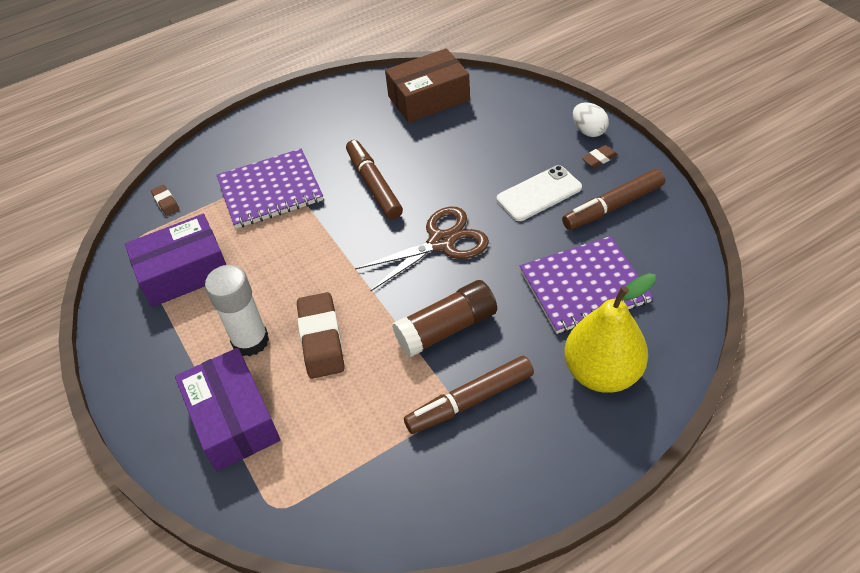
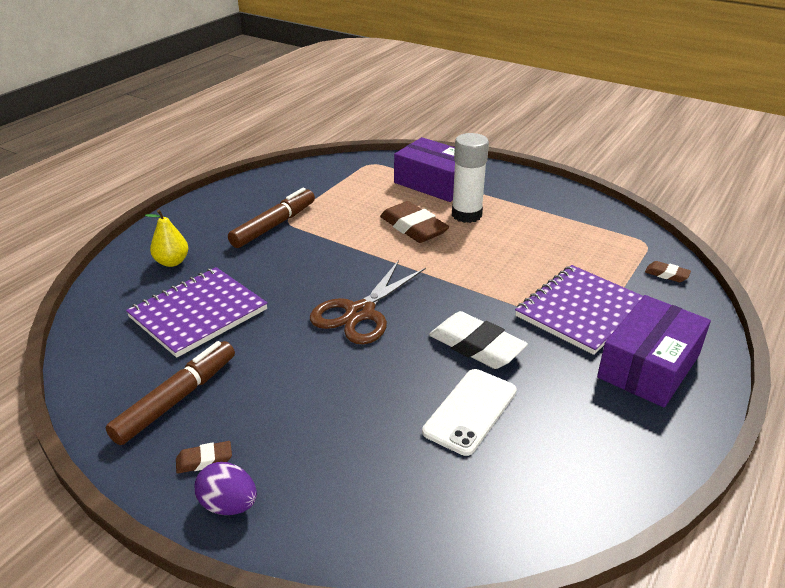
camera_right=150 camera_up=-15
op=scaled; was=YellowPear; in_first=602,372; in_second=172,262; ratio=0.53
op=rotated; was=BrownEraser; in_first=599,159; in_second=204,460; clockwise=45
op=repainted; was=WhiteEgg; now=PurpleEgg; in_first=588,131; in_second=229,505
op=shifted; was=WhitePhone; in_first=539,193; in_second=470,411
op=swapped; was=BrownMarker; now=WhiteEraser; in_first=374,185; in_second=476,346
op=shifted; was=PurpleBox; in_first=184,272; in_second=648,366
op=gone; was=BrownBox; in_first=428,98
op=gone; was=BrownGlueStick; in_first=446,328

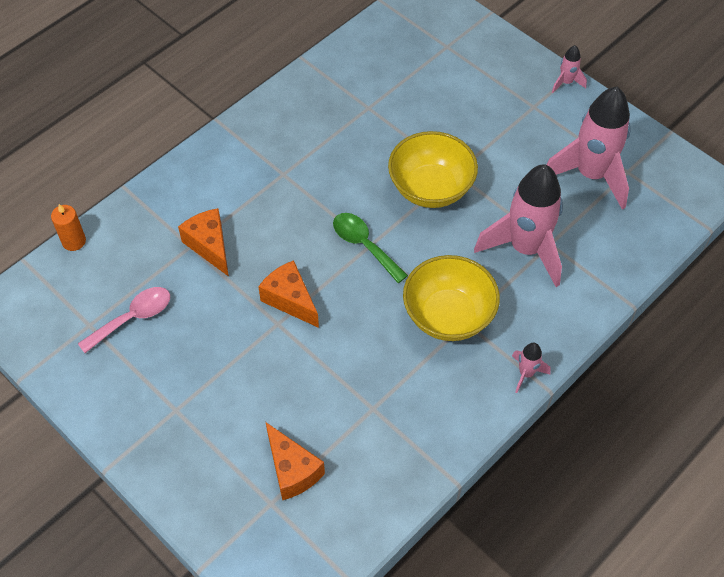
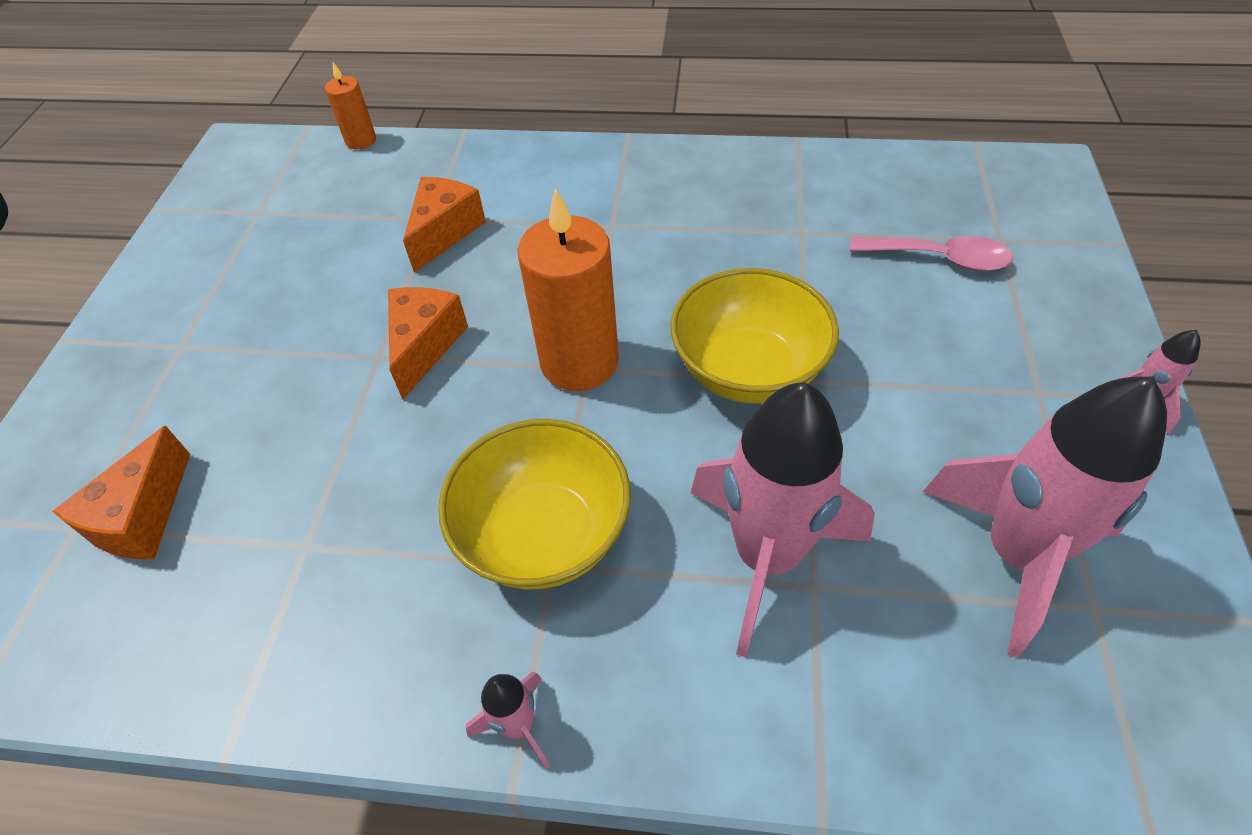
camera_right=55 camera_up=-5
op=swapped; was=GreenSpoon; now=OrangeCandle; in_first=364,245; in_second=579,362
op=shifted; was=PinkSpoon; in_first=133,318; in_second=940,259

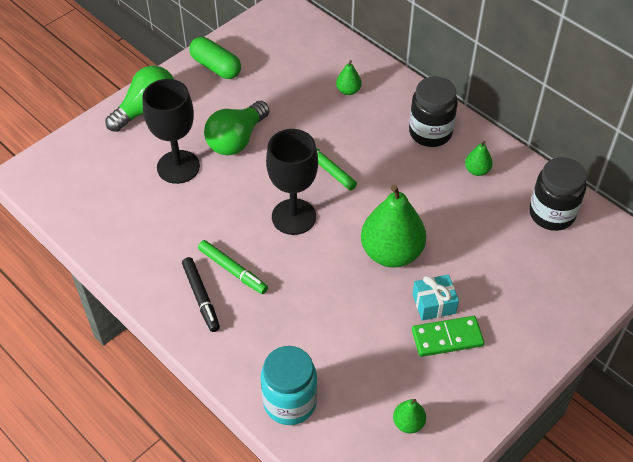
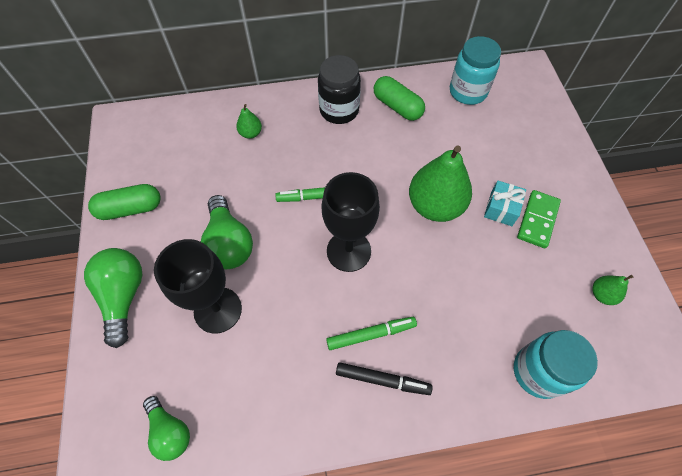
camera_right=-55 camera_up=10
op=new; now=GreenLightBulb; in_second=170,431
op=swapped; was=GreenPear; now=GreenCapsule; in_first=477,170; in_second=397,106
op=repainted; was=BlackJar; now=TurquoiseJar; in_first=551,214; in_second=468,92

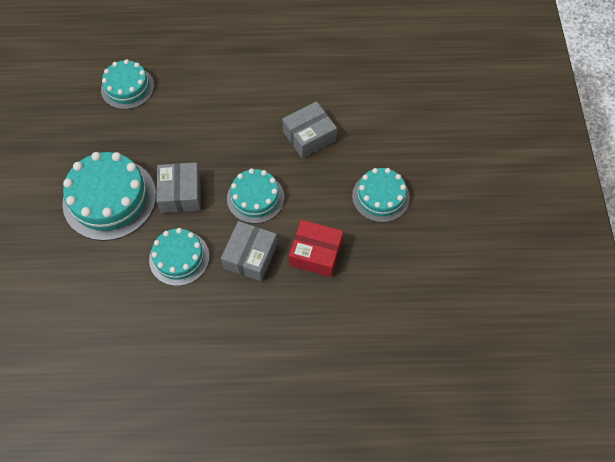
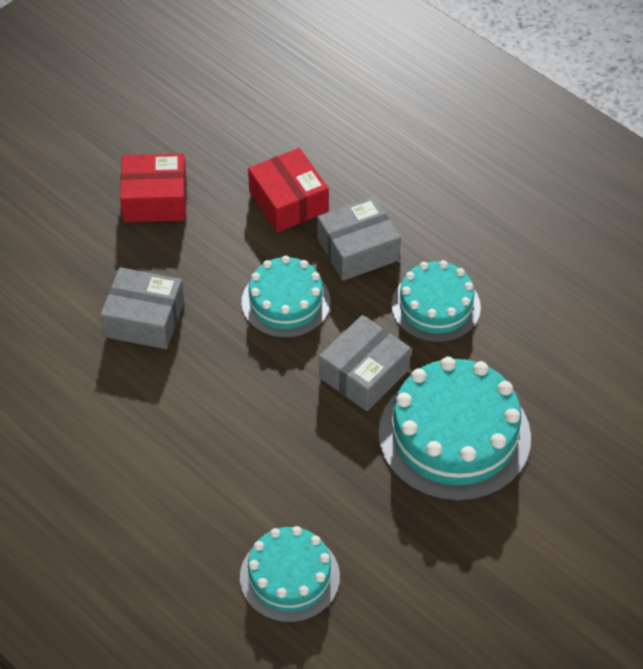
camera_right=-135 camera_up=-10
op=swapped; was=TurquoiseCake; now=RedBox; in_first=380,196; in_second=155,199

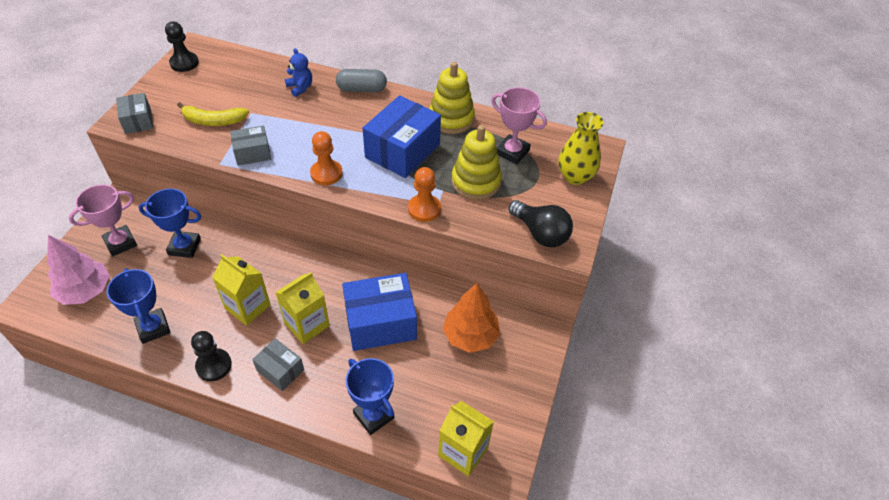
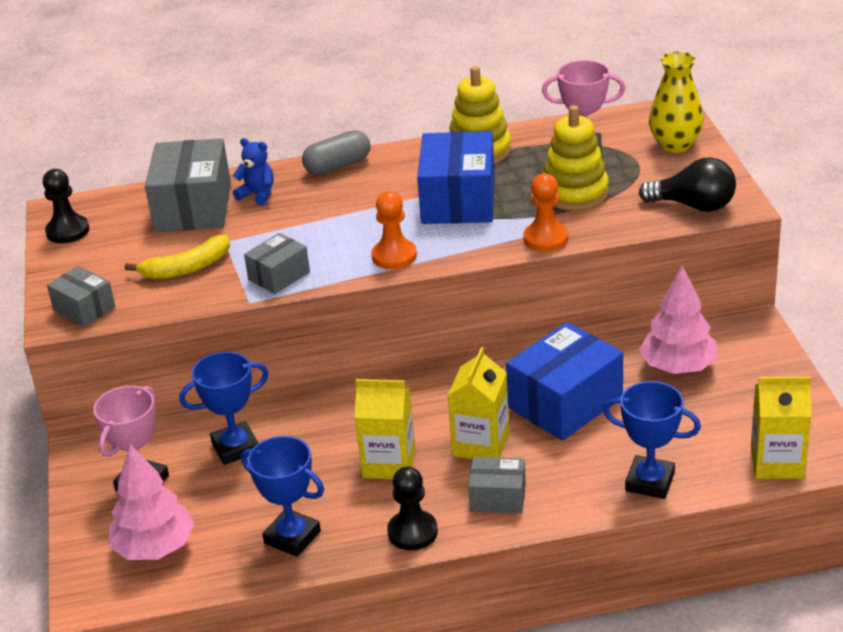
camera_right=-25 camera_up=-15
op=new; now=GreyBox; in_second=193,207
op=repainted; was=OrangeTree; now=PinkTree; in_first=470,336; in_second=678,367

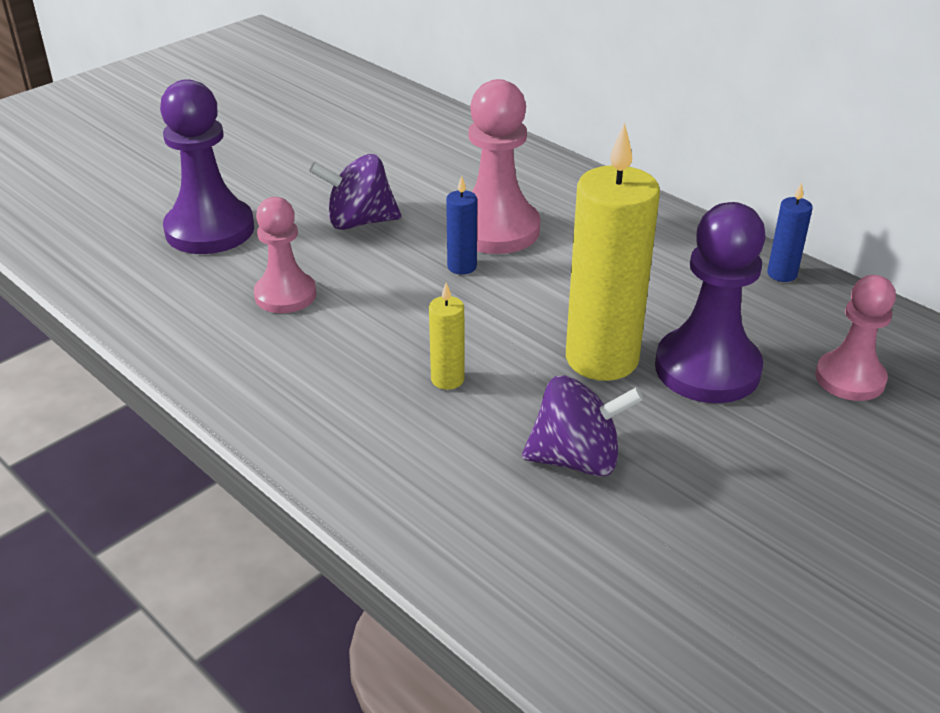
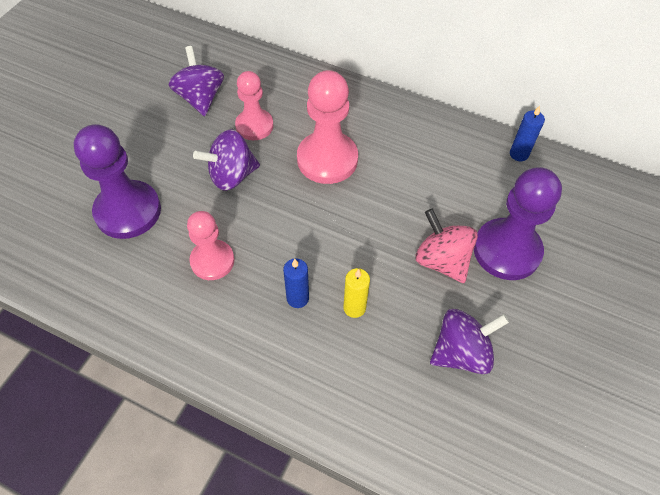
camera_right=-20 camera_up=20
op=new; now=PurpleSpinningTop; in_second=200,98
op=shifted; was=PinkPawn; in_first=850,378; in_second=254,126
op=shifted; was=BlueCandle; in_first=462,267; in_second=297,298
op=swapped; was=YellowCandle; now=PinkSpinningTop; in_first=602,359; in_second=441,260

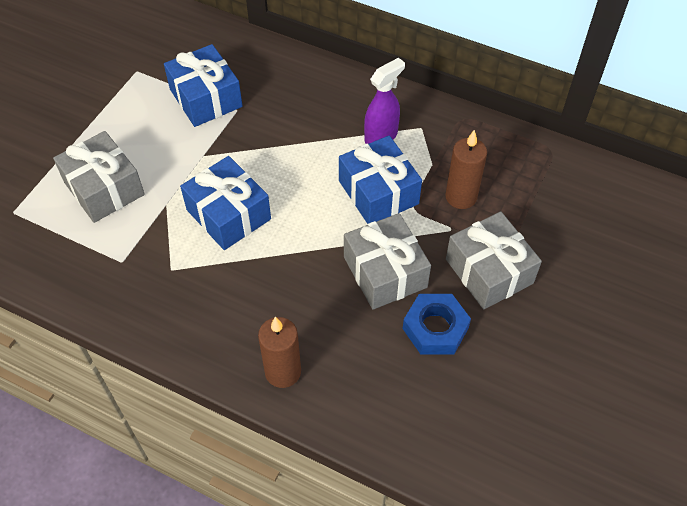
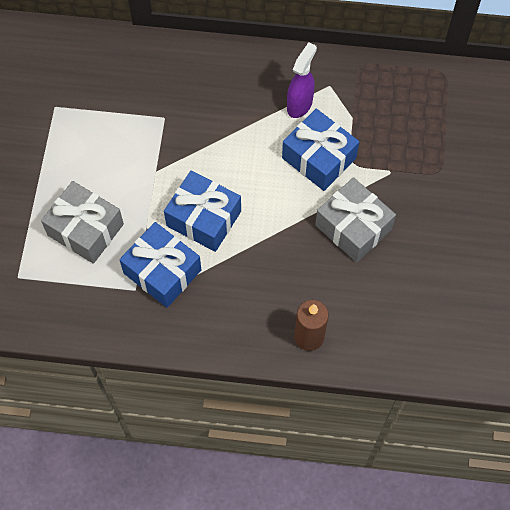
camera_right=-20 camera_up=10
op=shifted; was=BlueGift; in_first=206,98; in_second=162,271
op=gone; was=BlueNut; in_first=435,328
op=gone; was=BrownCandle; in_first=461,197
op=gone; was=GreyGift; in_first=489,271

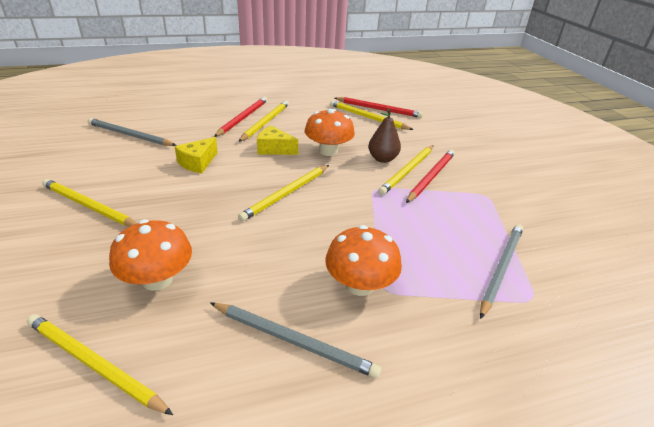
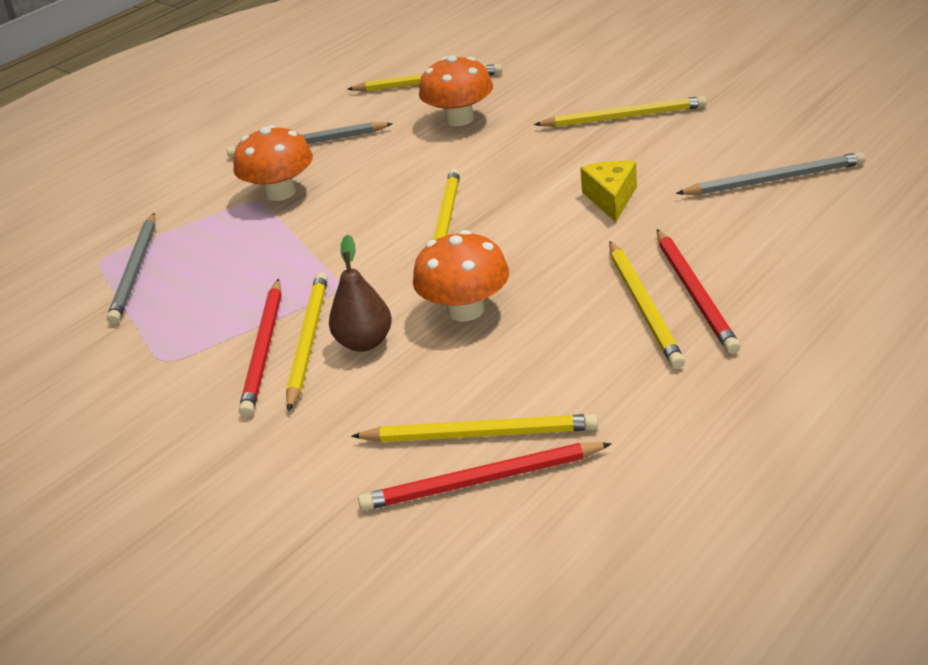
camera_right=155 camera_up=0
op=gone; was=YellowCheese; in_first=274,149

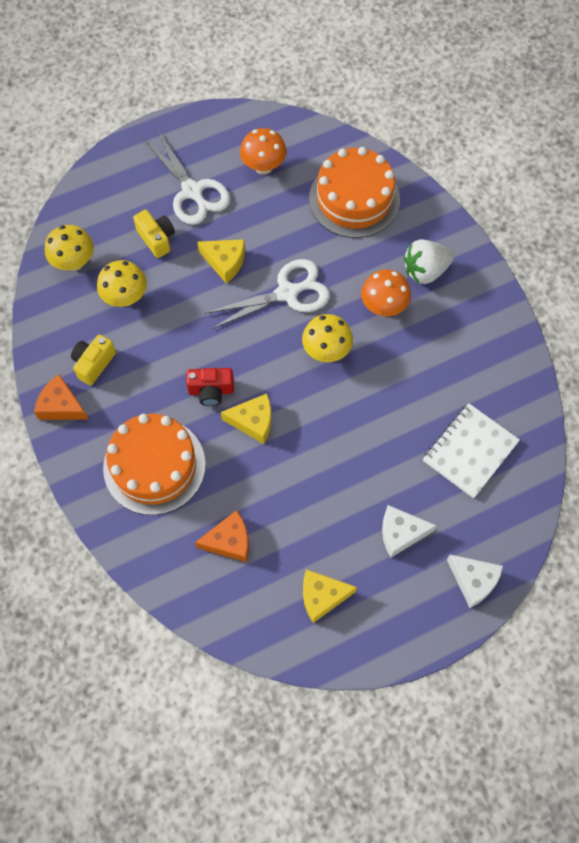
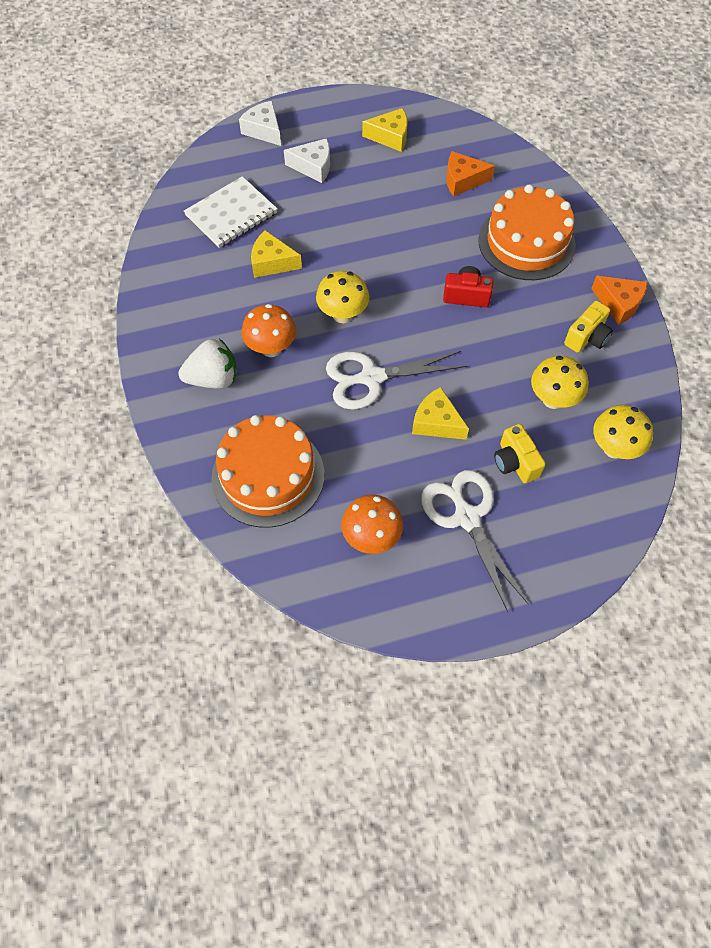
camera_right=-170 camera_up=-5
op=shifted; was=YellowCheese; in_first=253,421; in_second=272,262

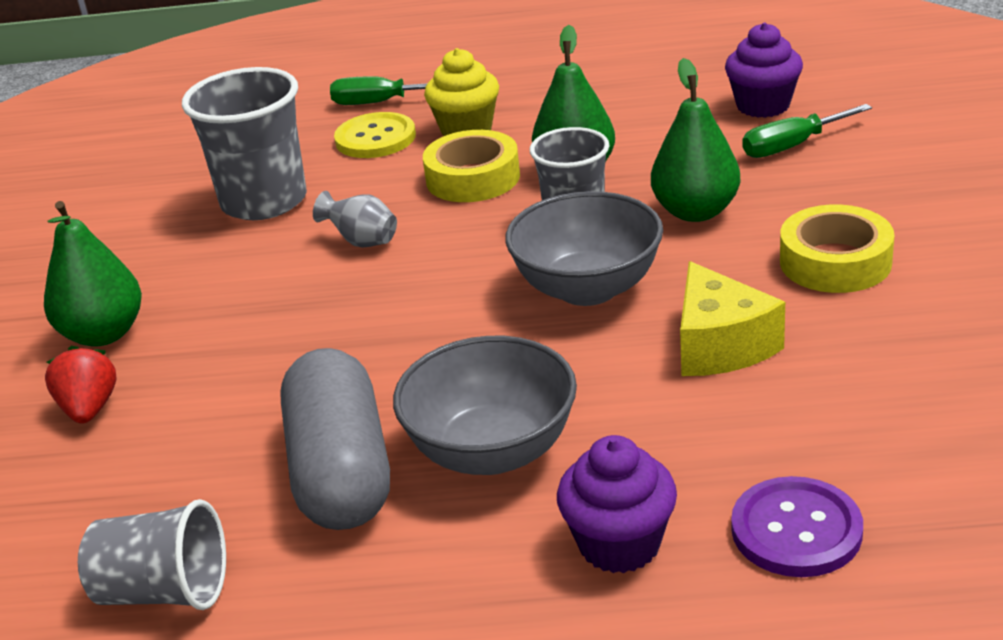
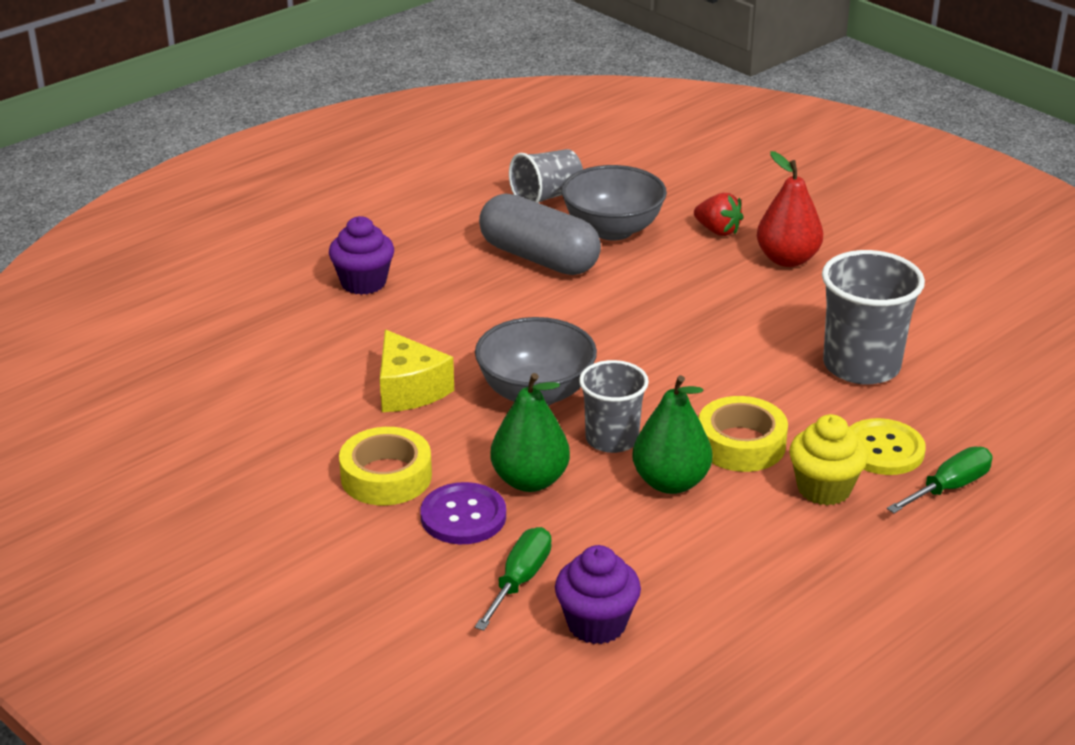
camera_right=135 camera_up=0
op=rotated; was=YellowCheese; in_first=720,345; in_second=409,390; clockwise=-150
op=shifted; was=PurpleButton; in_first=796,530; in_second=463,516
op=shifted; was=GreyBowl; in_first=492,451; in_second=612,230
op=repainted; was=GreenPear; now=RedPear; in_first=103,334; in_second=787,259
op=gone; was=GreyVase; in_first=362,242

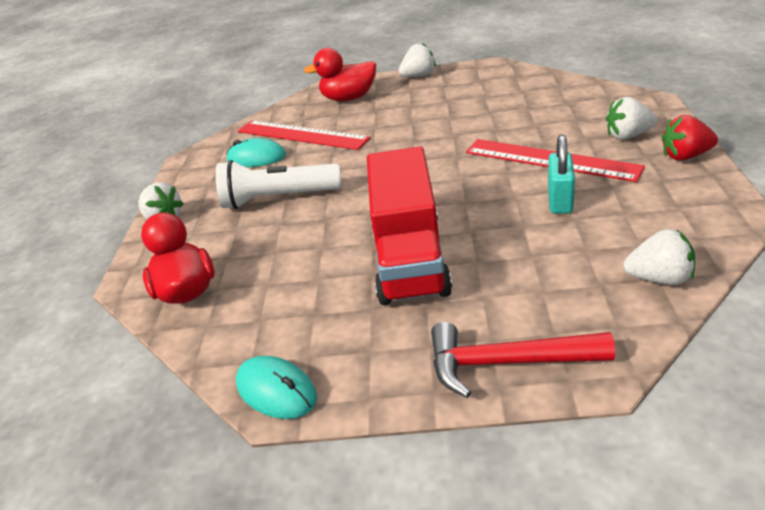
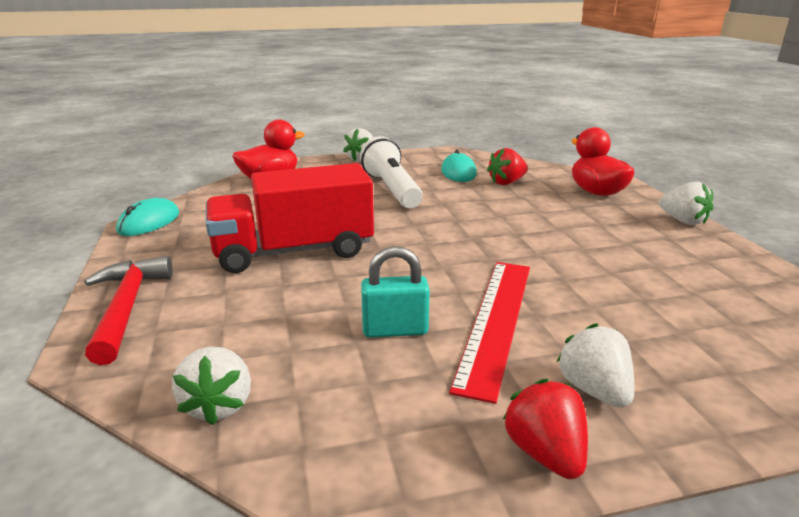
camera_right=70 camera_up=-10
op=swapped; was=RedRuler; now=RedStrawberry; in_first=301,135; in_second=506,182

